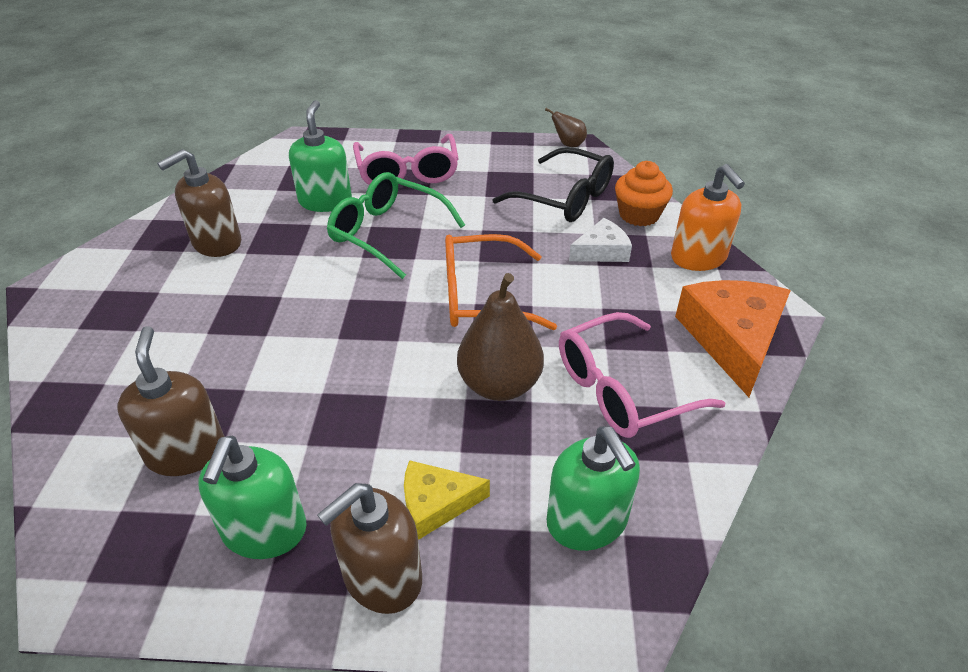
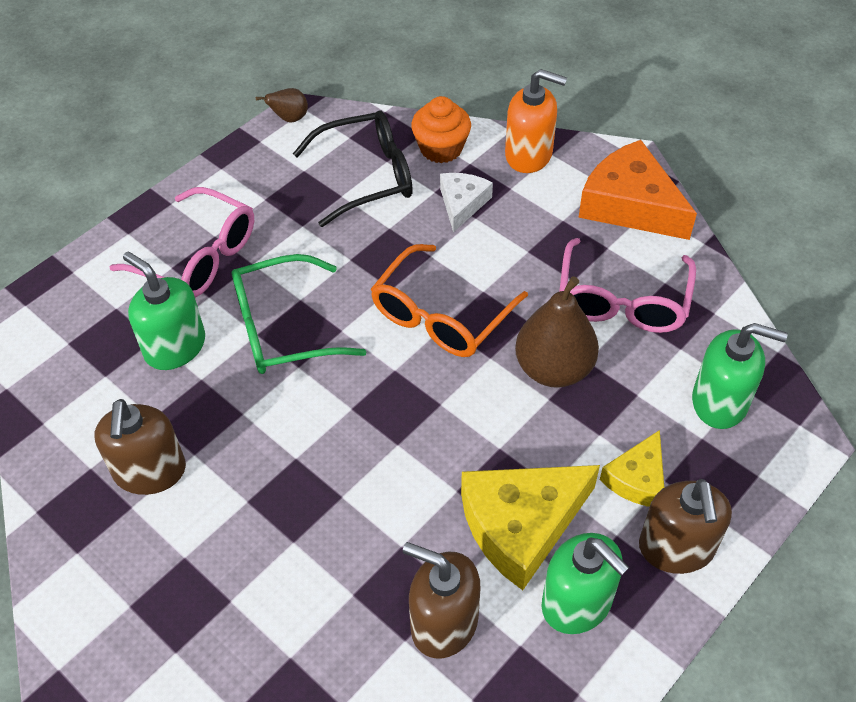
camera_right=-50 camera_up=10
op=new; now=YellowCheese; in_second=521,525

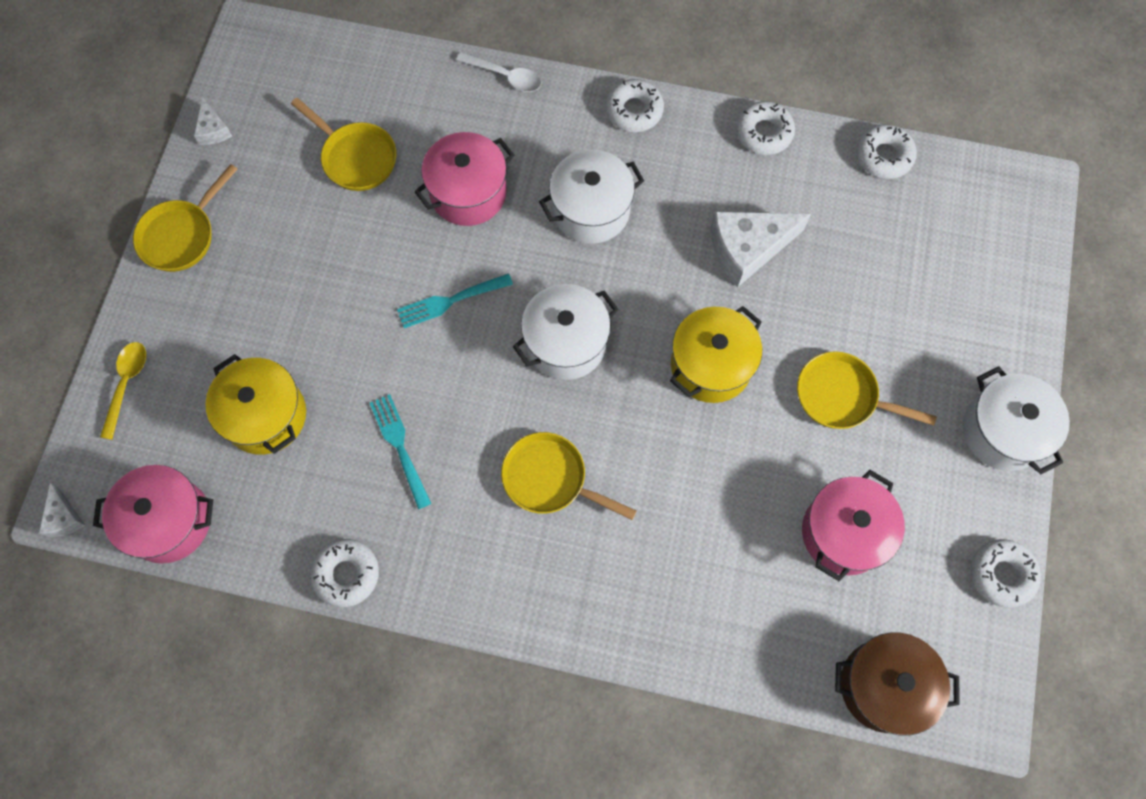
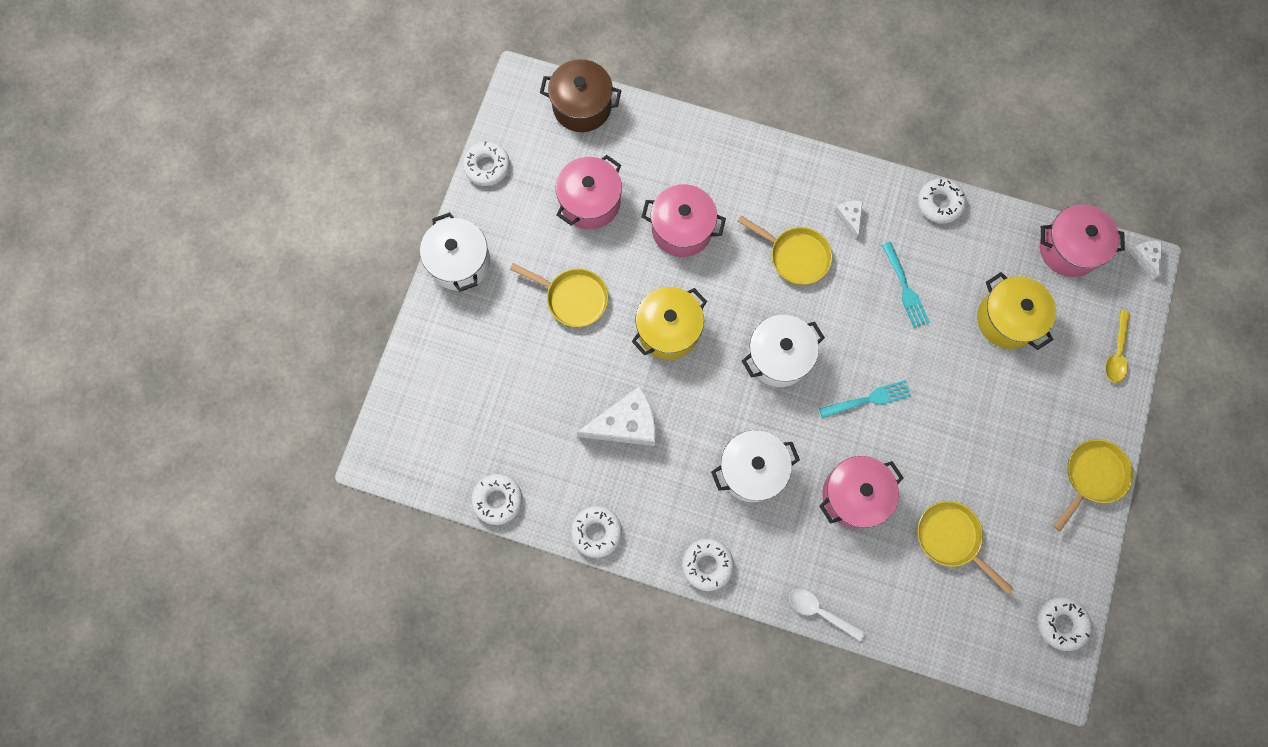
camera_right=-175 camera_up=5
op=new; now=PinkPot; in_second=682,229
op=shifted; was=WhiteCheese; in_first=213,130; in_second=849,218
op=new; now=WhiteDonut; in_second=1061,623

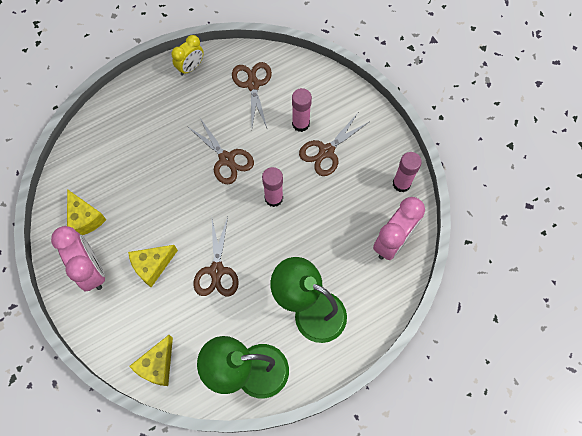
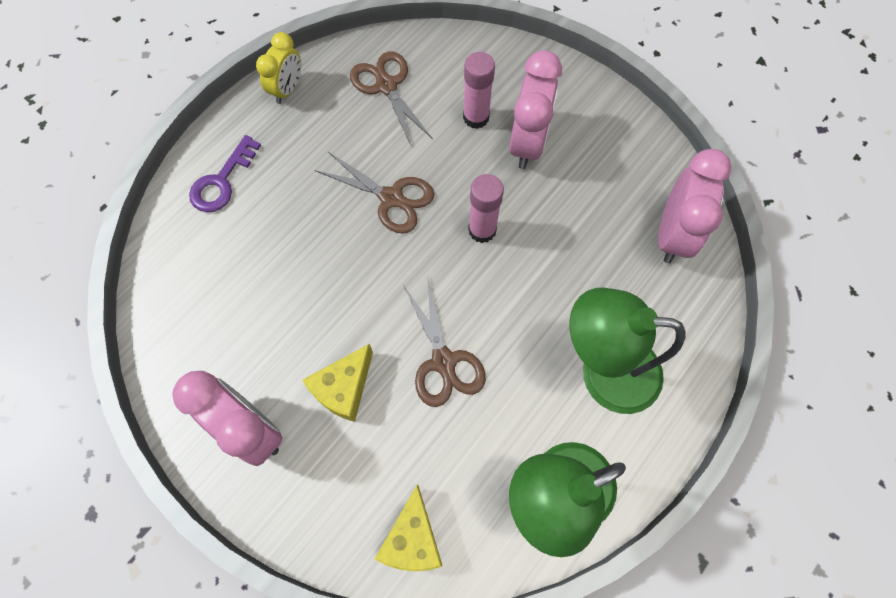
camera_right=-20 camera_up=0
op=new; now=PurpleKey; in_second=222,181
op=swapped; was=BrownScissors; now=PinkClock; in_first=326,151; in_second=527,143
op=gone; was=YellowCheese; in_first=85,218
op=gone; was=PinkGlueStick; in_first=401,184

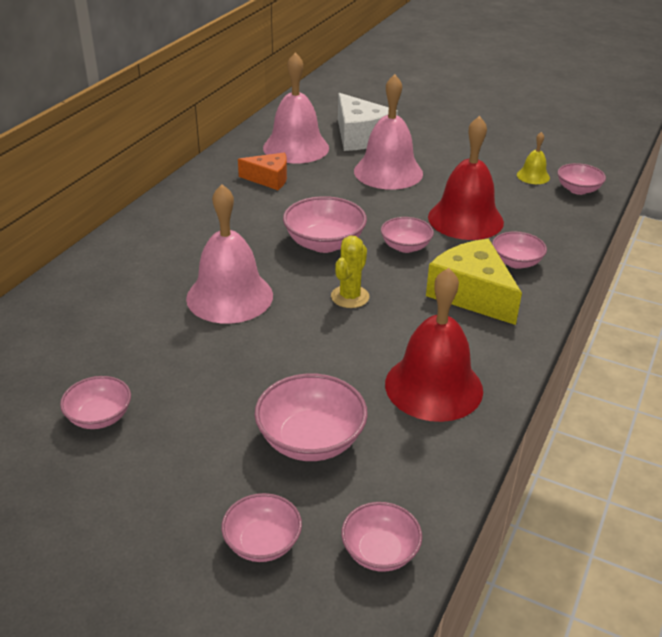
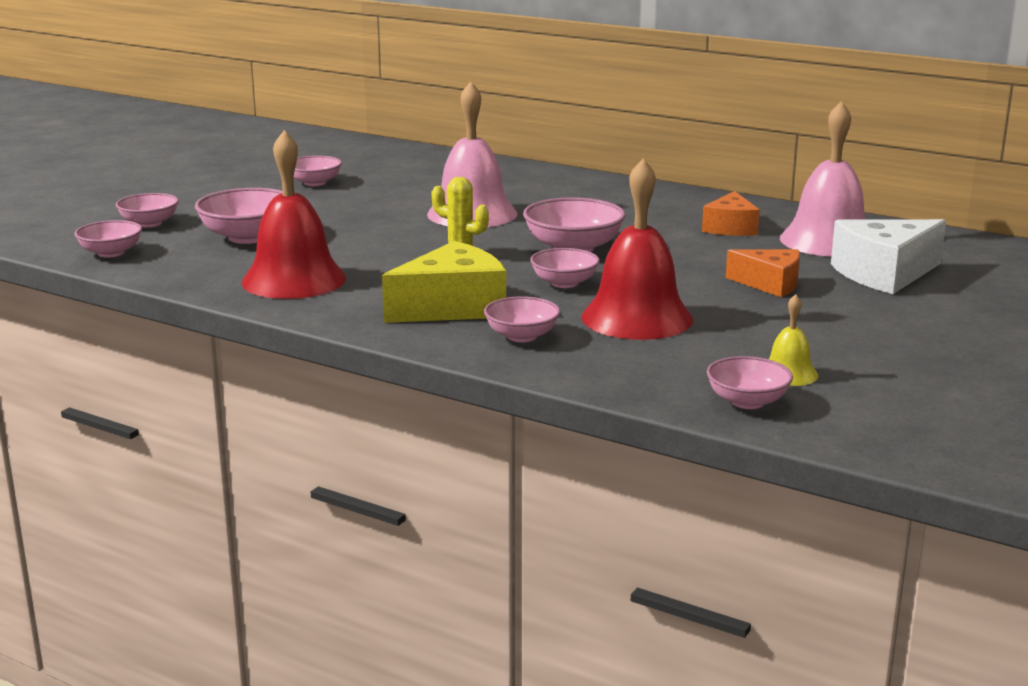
camera_right=95 camera_up=-15
op=swapped; was=PinkBell; now=OrangeCheese; in_first=388,172; in_second=770,284

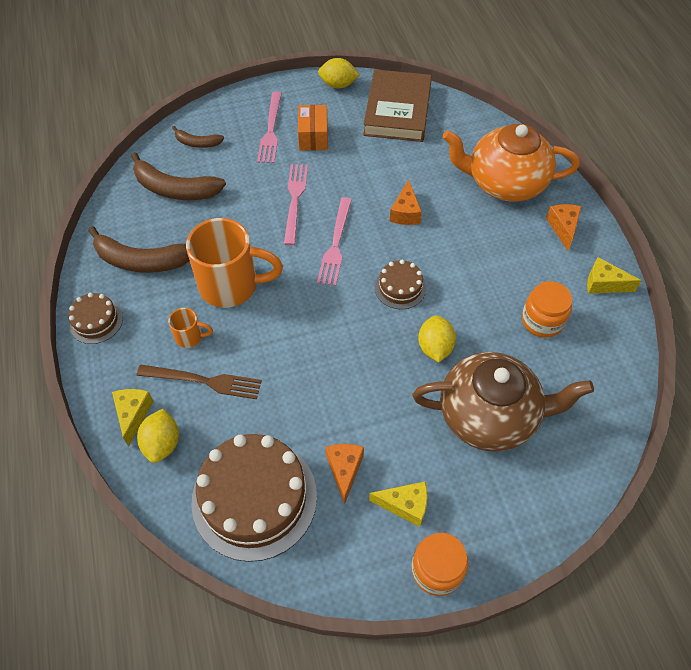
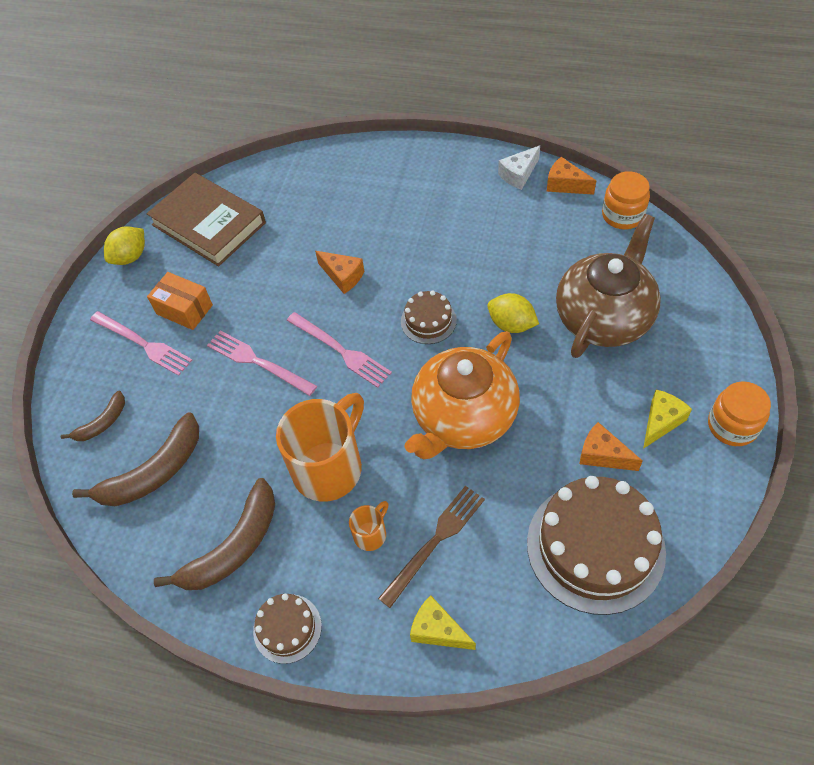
camera_right=-55 camera_up=0
op=shifted; was=OrangeTeapot; in_first=505,183; in_second=463,417
op=repainted; was=YellowCheese; now=WhiteCheese; in_first=604,284; in_second=518,174
op=shifted; was=OrangeCheese; in_first=563,228; in_second=565,185
op=shifted; was=OrangeJar; in_first=542,321; in_second=622,215
op=gone; was=YellowLemon; in_first=162,443

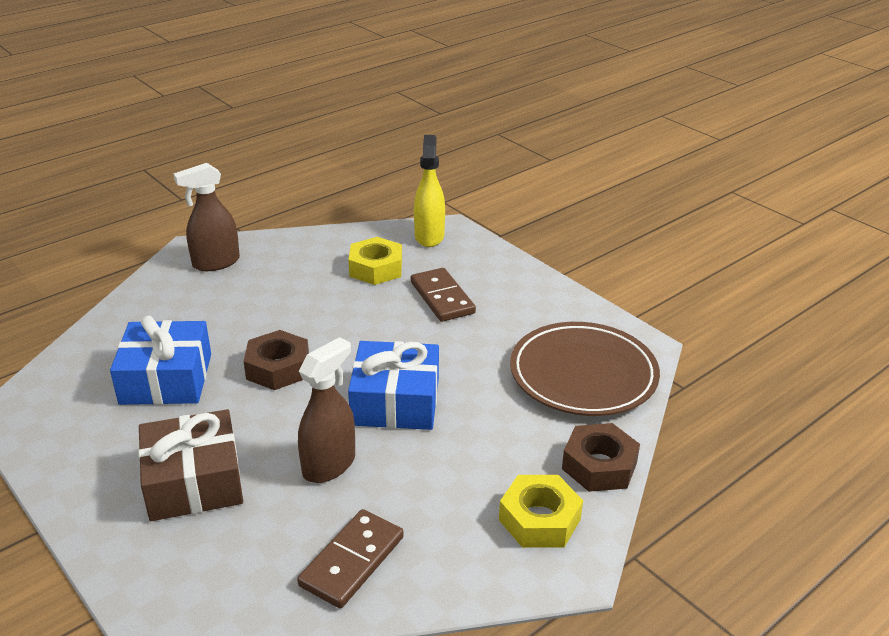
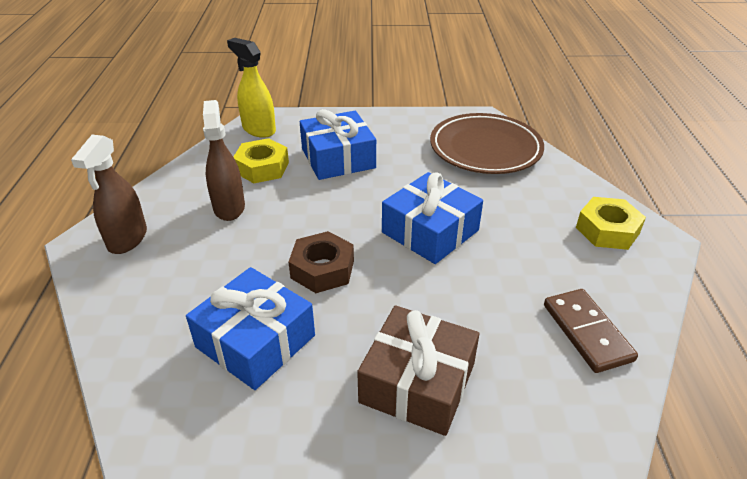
camera_right=-50 camera_up=5
op=shifted; was=BrownSprayBottle; in_first=329,465; in_second=229,207
op=swapped; was=BrownDomino; now=BlueGift; in_first=442,298; in_second=338,158
op=gone; was=BrownNut; in_first=599,466

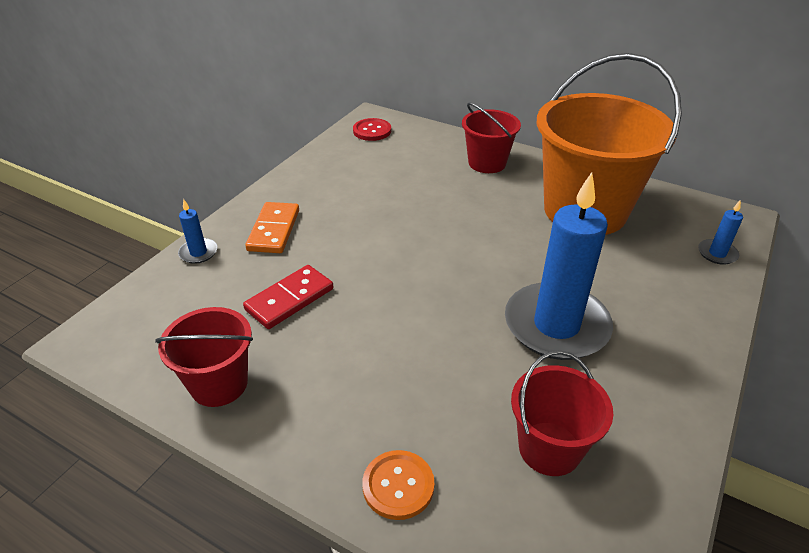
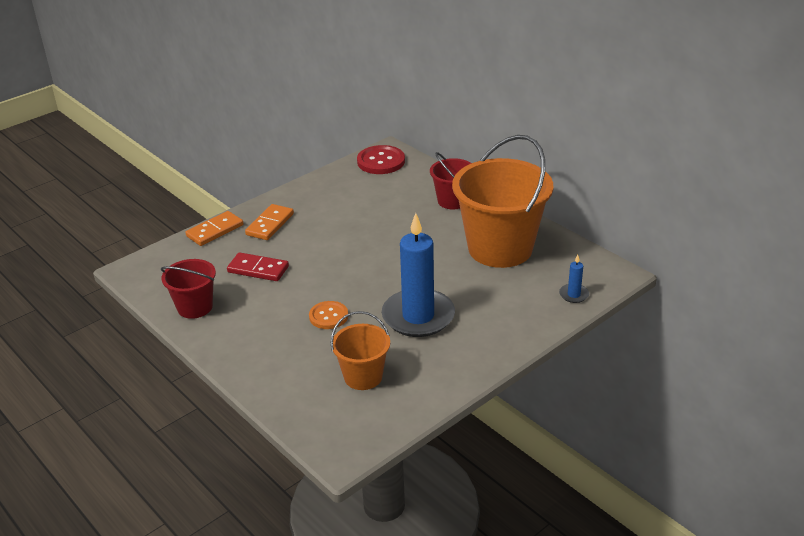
camera_right=20 camera_up=-5
op=swapped; was=BlueCandle; now=OrangeDomino; in_first=198,253; in_second=215,230
op=rotated; was=RedDomino; in_first=290,299; in_second=258,269; clockwise=45
op=shifted; was=OrangeButton; in_first=398,486; in_second=328,316
op=repainted; was=RedBucket; now=OrangeBucket; in_first=549,448; in_second=363,376
op=scaled; was=RedButton; in_first=372,131; in_second=381,161; ratio=1.52

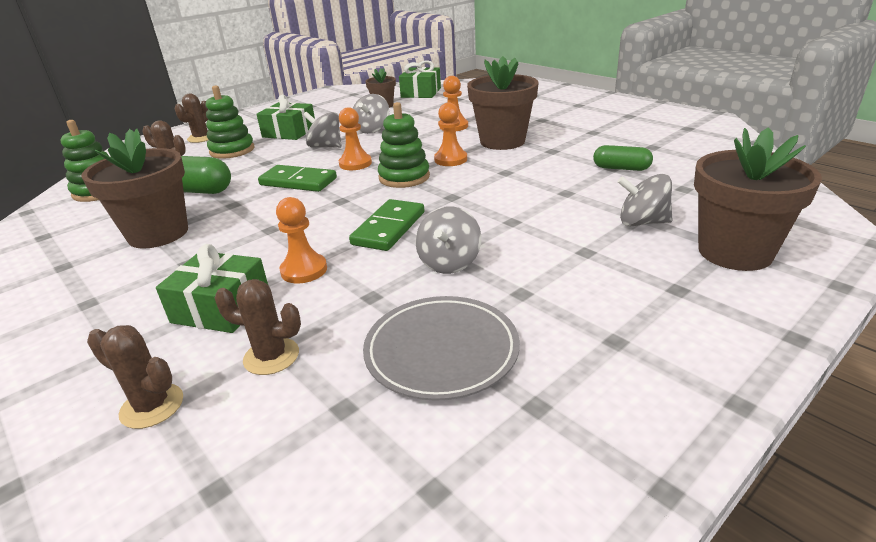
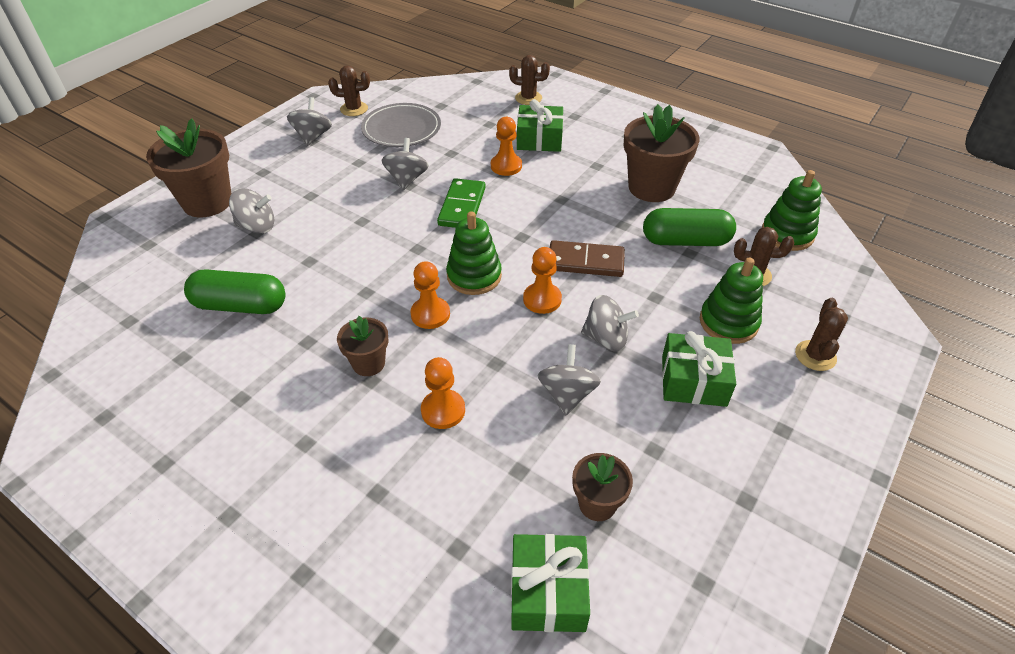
camera_right=165 camera_up=15
op=scaled; was=GreenCapsule; in_first=621,168; in_second=240,305; ratio=1.61
op=new; now=GreySpinningTop; in_second=313,136
op=shifted; was=BrownCactus; in_first=271,356; in_second=354,109
op=scaled; was=BrownFlowerPot; in_first=502,141; in_second=368,363; ratio=0.54
op=repainted; was=GreenDomino; now=BrownDomino; in_first=298,182; in_second=585,261

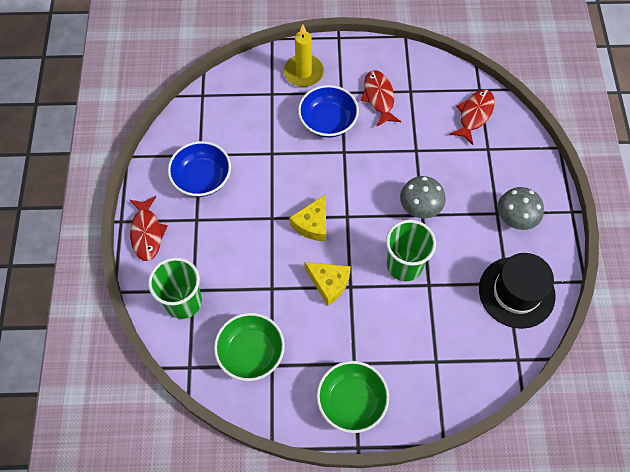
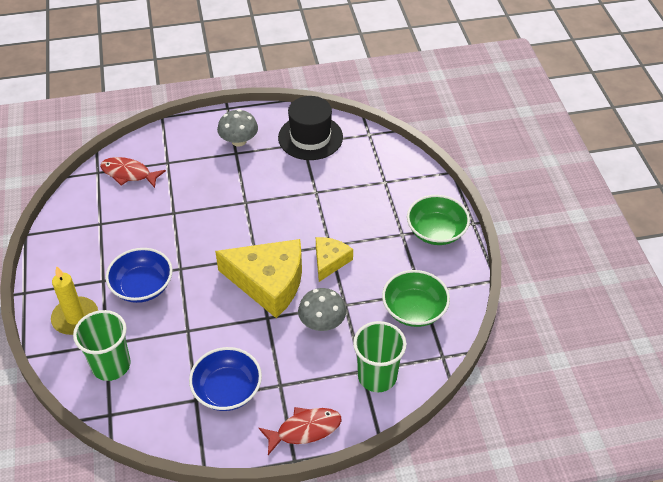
camera_right=-100 camera_up=-15
op=shifted; was=GreenCup; in_first=404,265; in_second=111,365
op=scaled; was=YellowCheese; in_first=312,224; in_second=268,282; ratio=1.87
op=shifted; was=GreyMushroom; in_first=420,207; in_second=322,322
op=gone; was=RedFish; in_first=379,97

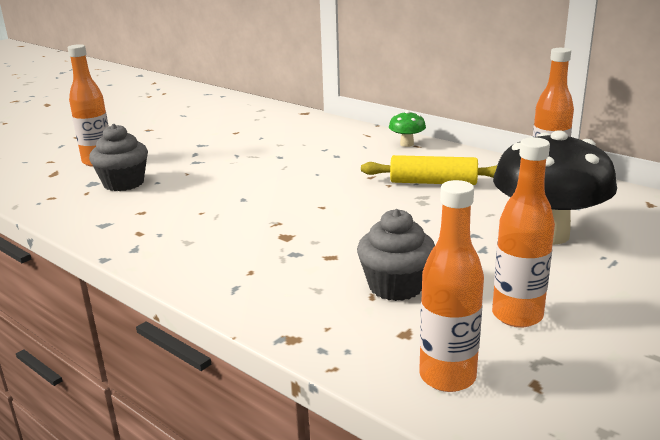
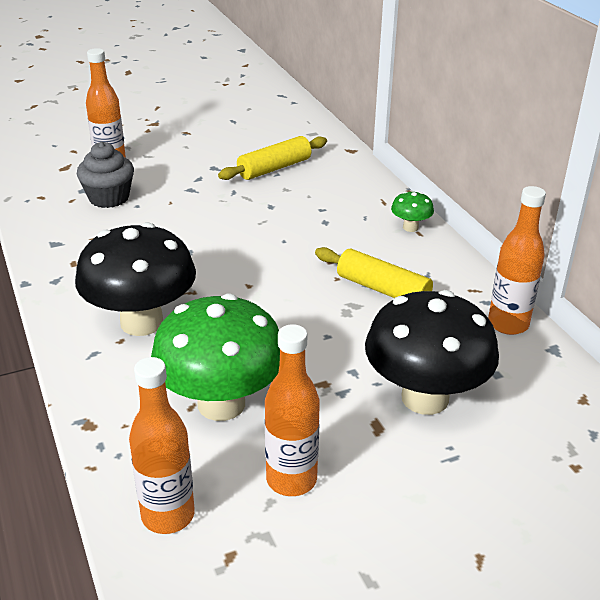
camera_right=25 camera_up=10
op=new; now=BlackMushroom; in_second=142,322
op=swapped; was=GreyCupcake; now=GreenMushroom; in_first=396,286; in_second=221,404
op=new; now=YellowRollingPin; in_second=274,168

